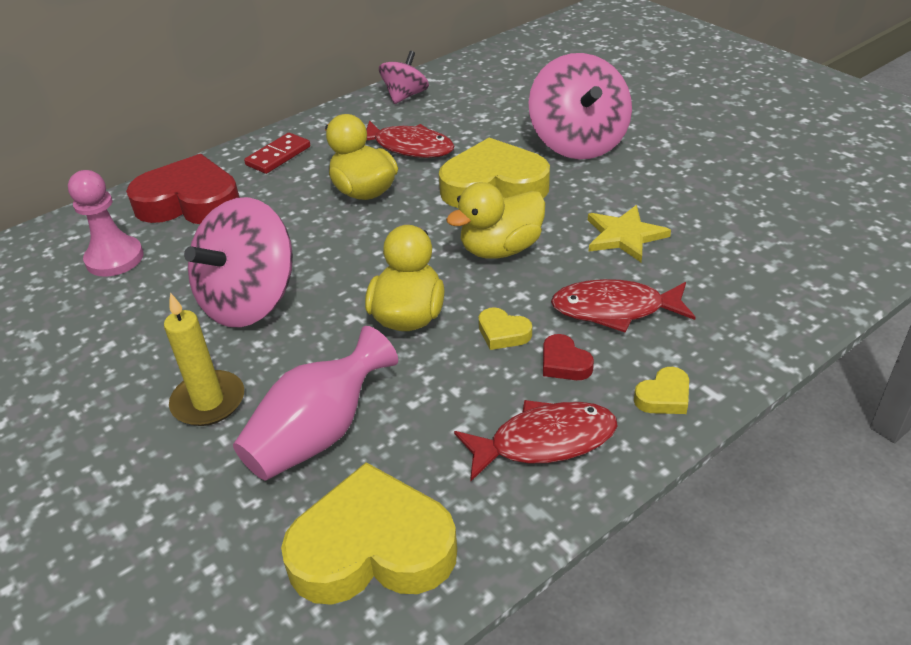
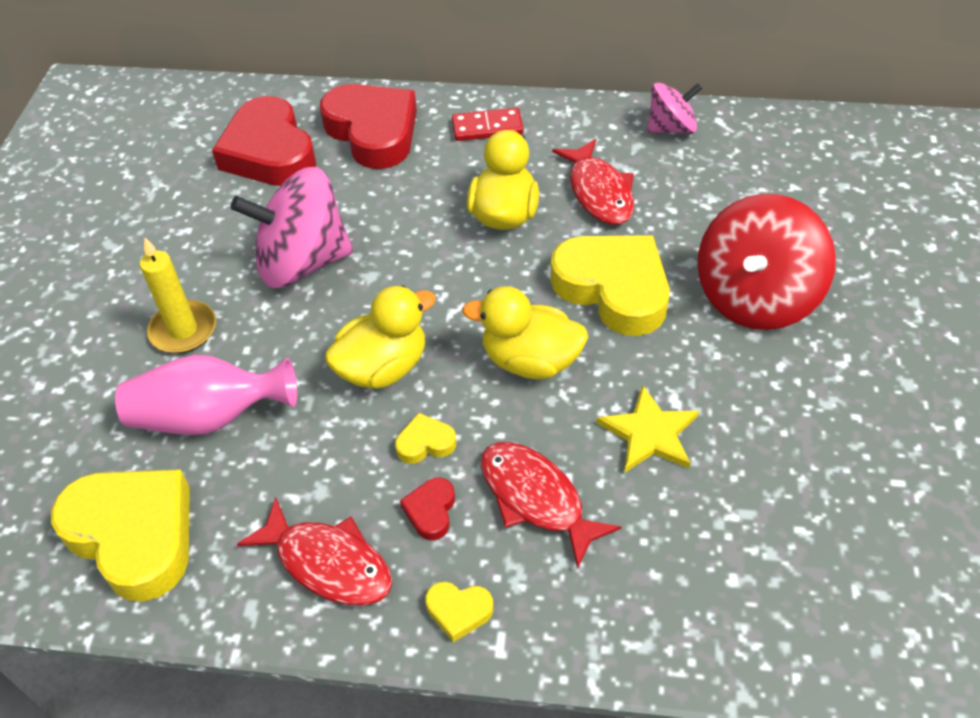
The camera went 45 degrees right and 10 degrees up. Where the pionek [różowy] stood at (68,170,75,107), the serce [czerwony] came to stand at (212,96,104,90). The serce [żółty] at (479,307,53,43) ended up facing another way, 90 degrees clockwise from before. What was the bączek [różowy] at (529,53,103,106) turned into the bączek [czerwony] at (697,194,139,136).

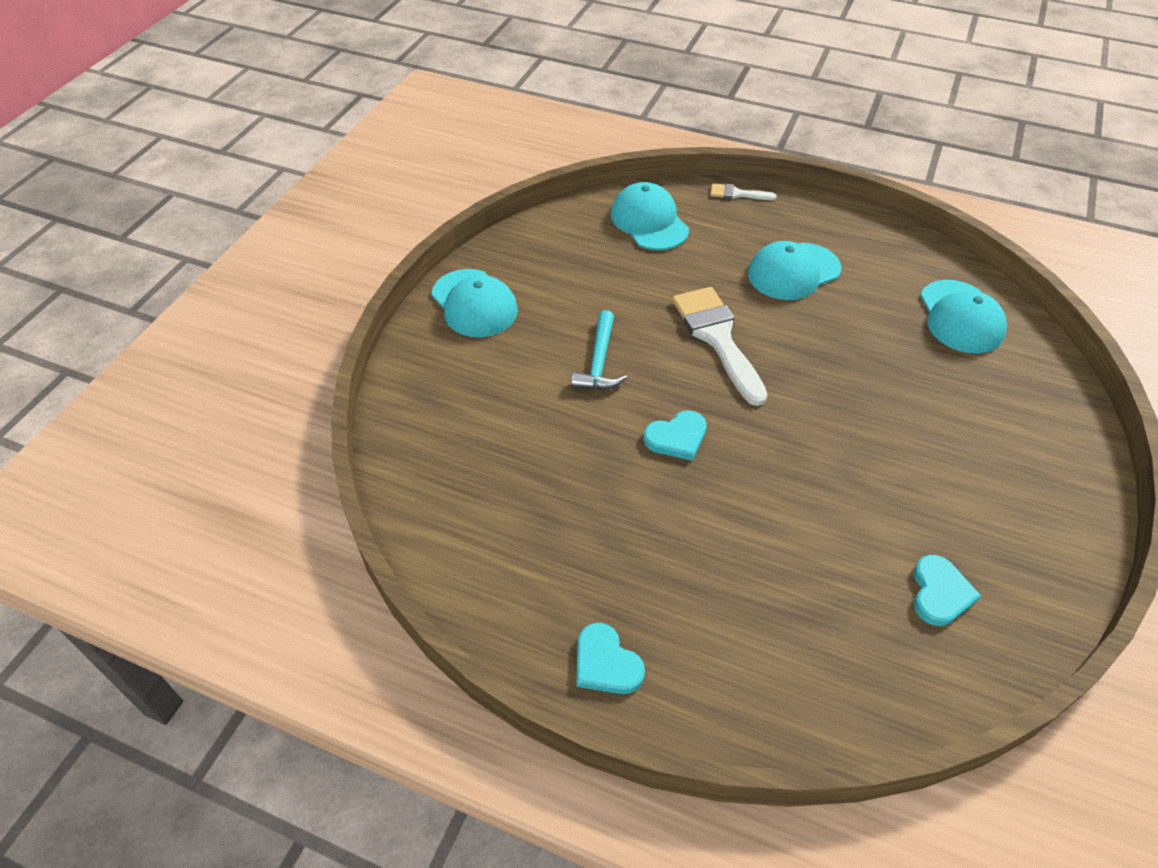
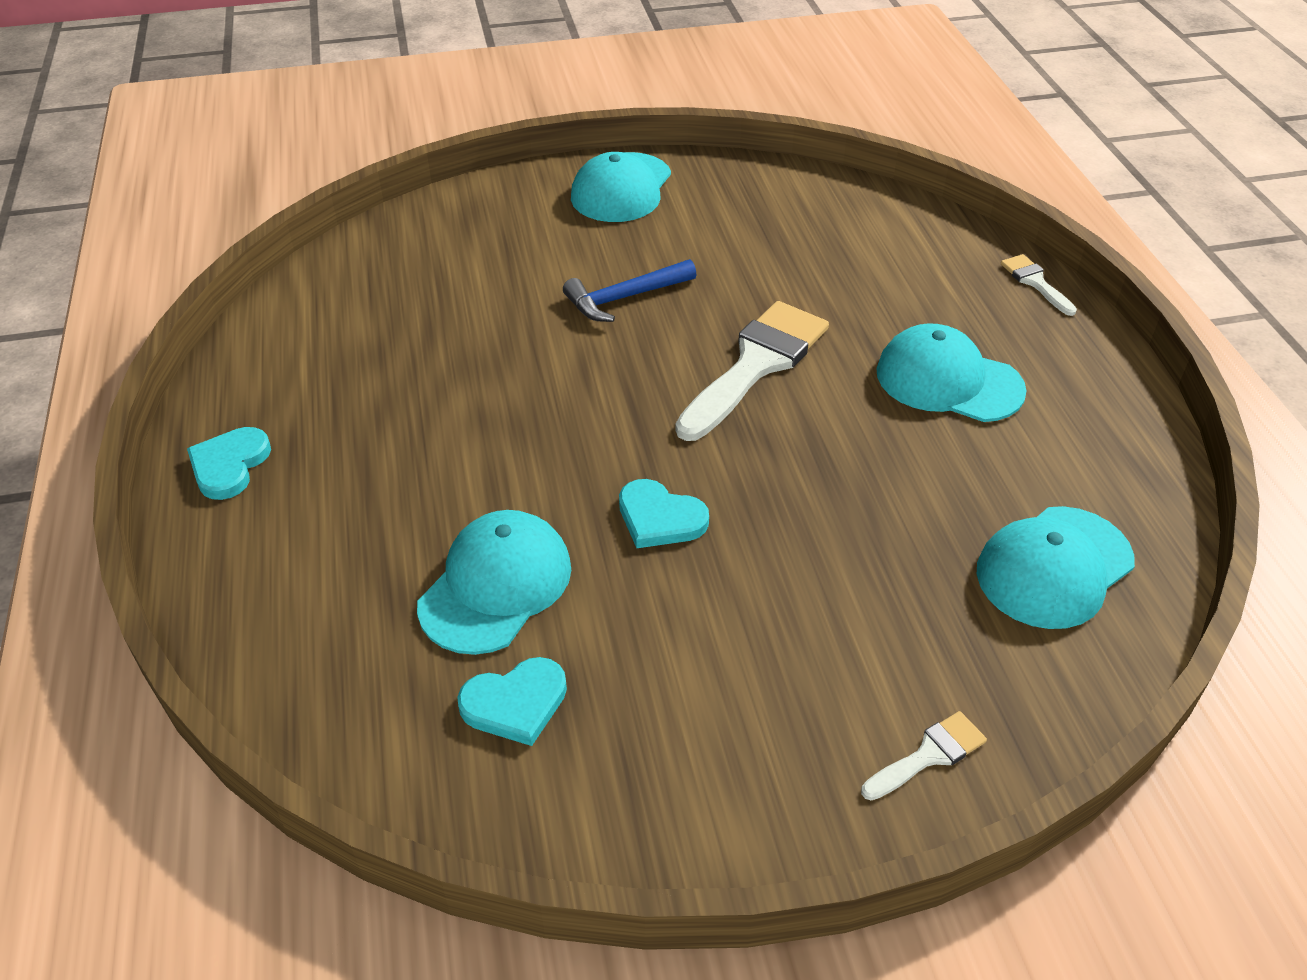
The camera went 55 degrees right and 5 degrees down. The czapka [turkusowy] ended up elsewhere, having gone from (611,182,78,68) to (417,510,154,145). What was the młotek [turkusowy] at (571,310,56,80) turned into the młotek [niebieski] at (563,259,134,63). The serce [turkusowy] ended up elsewhere, having gone from (643,410,64,51) to (619,479,90,69). The second view gained the pędzel [biały] at (861,711,126,89).

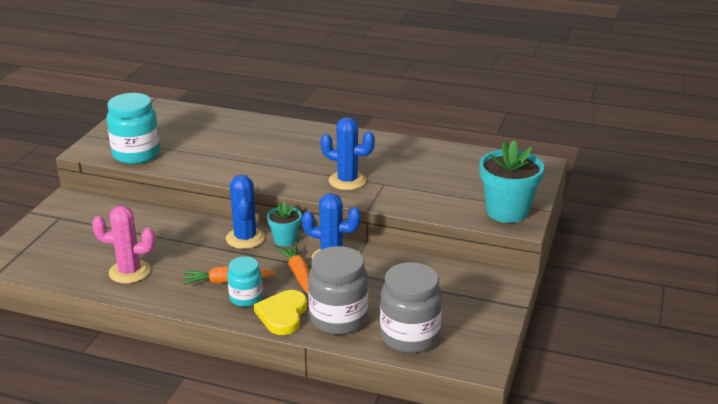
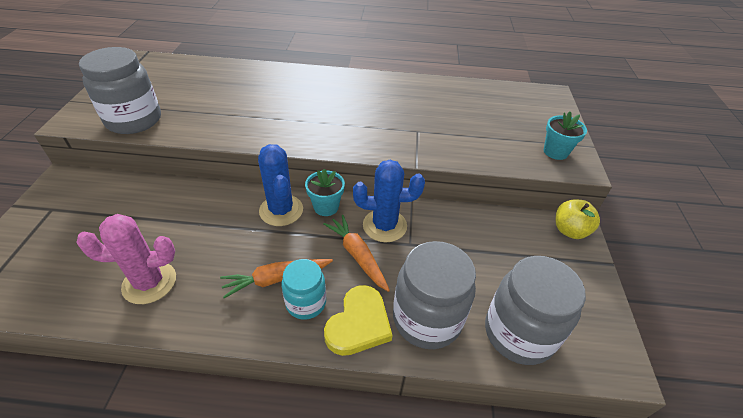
The camera went 15 degrees left and 15 degrees up. What was the słoik [turkusowy] at (107,93,53,71) turned into the słoik [szary] at (79,47,82,87). The serce [żółty] at (254,290,53,45) ended up facing another way, 150 degrees counterclockwise from before. The size of the doniczka [turkusowy] at (479,140,65,83) changed by a factor of 0.56. The second view gained the jabłko [żółty] at (556,199,44,40). The second view lost the kaktus [niebieski] at (320,117,55,73).

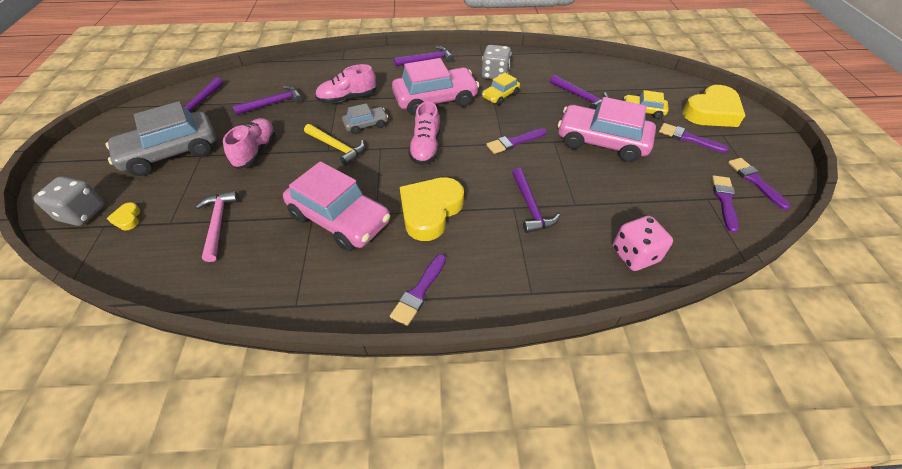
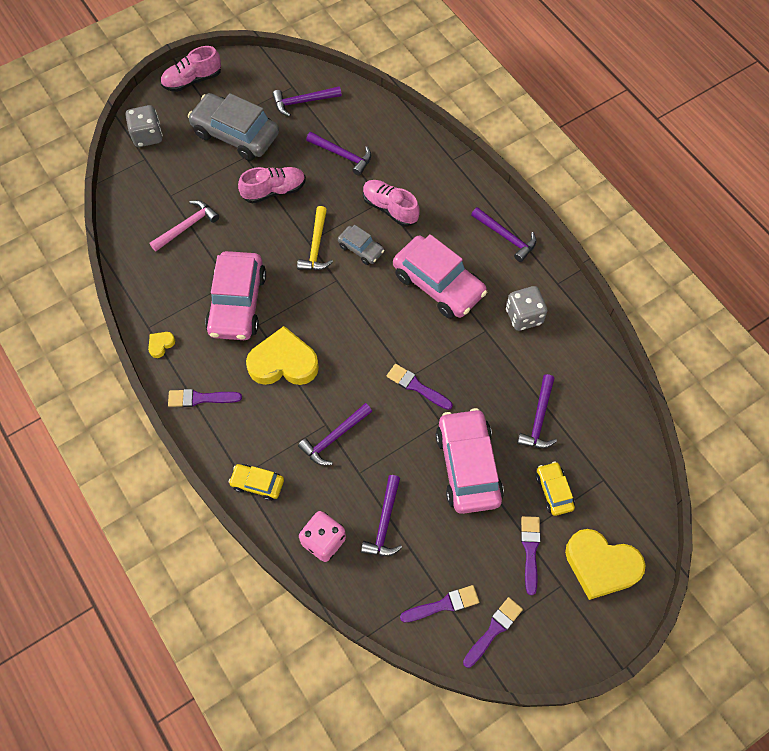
The camera went 60 degrees right and 15 degrees up. The serce [żółty] ended up elsewhere, having gone from (106,202,34,28) to (148,332,27,26). The but [różowy] ended up elsewhere, having gone from (408,102,32,63) to (161,46,60,46). The samochód [żółty] ended up elsewhere, having gone from (482,73,38,32) to (229,464,55,37). The second view gained the młotek [fioletowy] at (361,475,41,81).

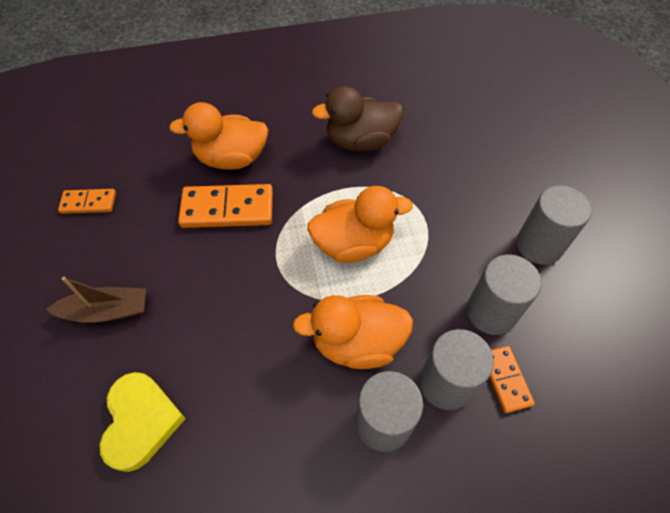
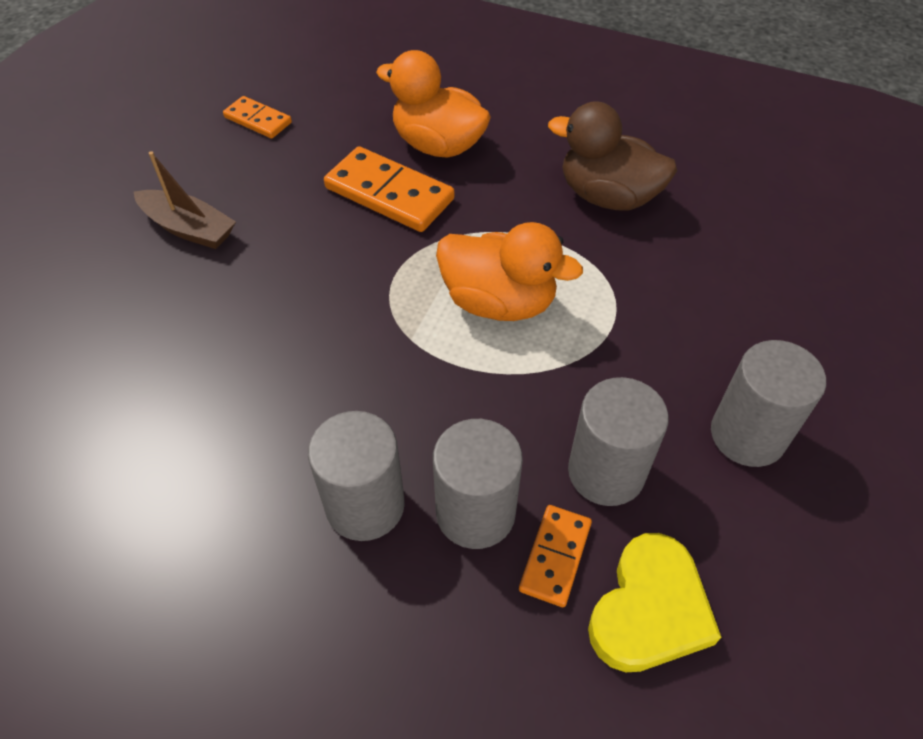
The camera went 35 degrees right and 5 degrees down. The serce [żółty] ended up elsewhere, having gone from (100,372,86,100) to (588,533,133,139). The second view lost the kaczka [pomarańczowy] at (293,295,120,74).

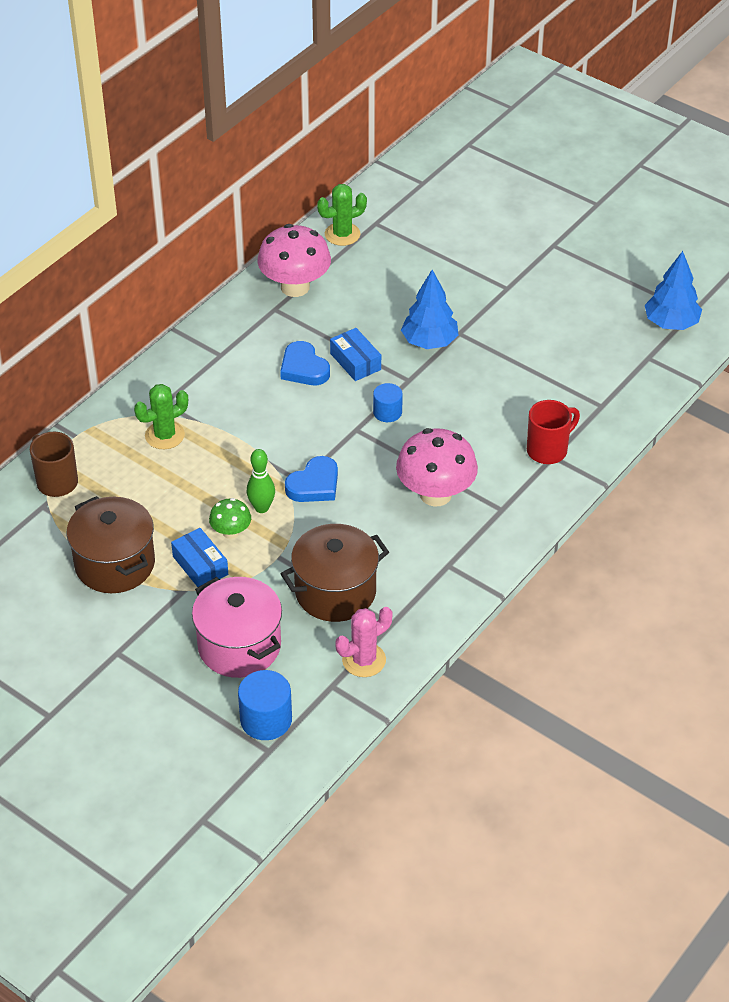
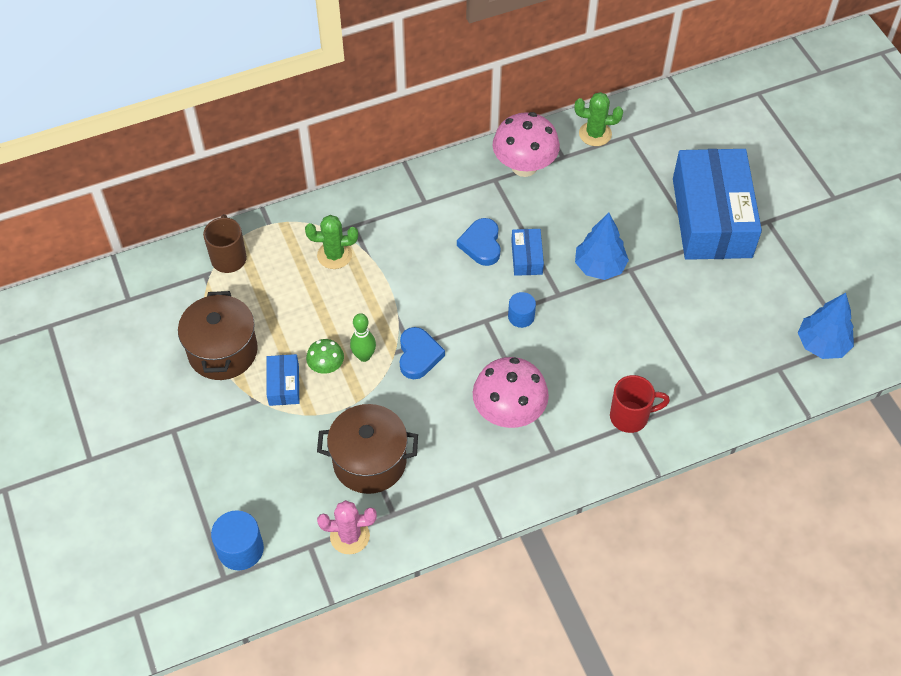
The camera went 30 degrees right and 10 degrees up. The serce [niebieski] at (285,456,53,46) ended up facing another way, 75 degrees counterclockwise from before. The second view gained the pudełko [niebieski] at (673,149,89,111). The second view lost the garnek [różowy] at (192,577,90,101).

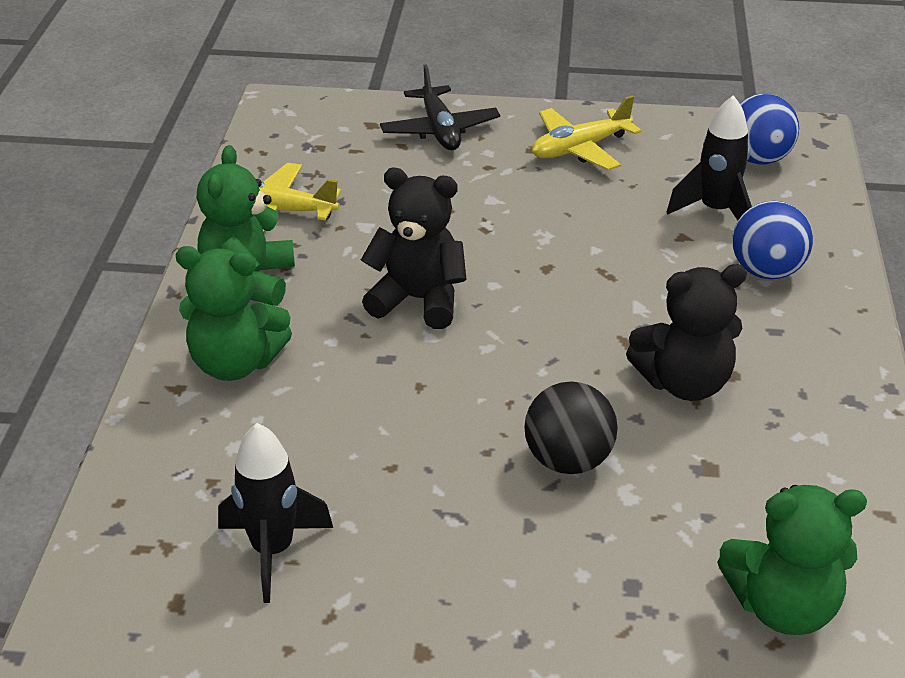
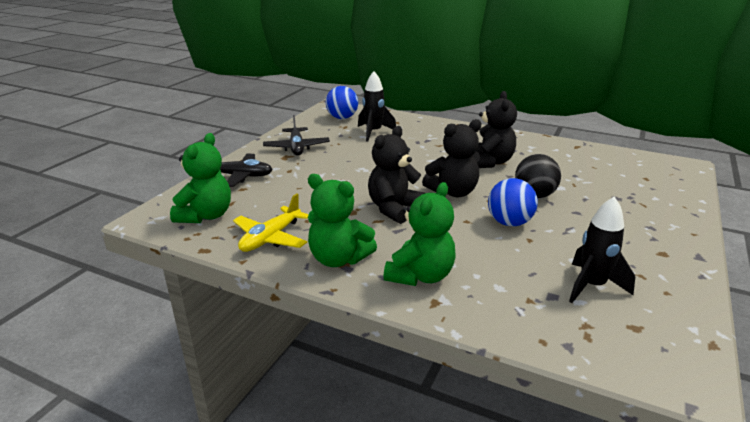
The camera went 70 degrees left and 10 degrees down. The miś [zielony] ended up elsewhere, having gone from (717,485,150,150) to (170,133,61,90). What was the samolot [żółty] at (532,95,109,75) turned into the samolot [czarny] at (263,115,67,40). The second view gained the miś [czarny] at (422,119,59,78). The piłka [niebieski] ended up elsewhere, having gone from (733,201,80,78) to (488,178,50,48).

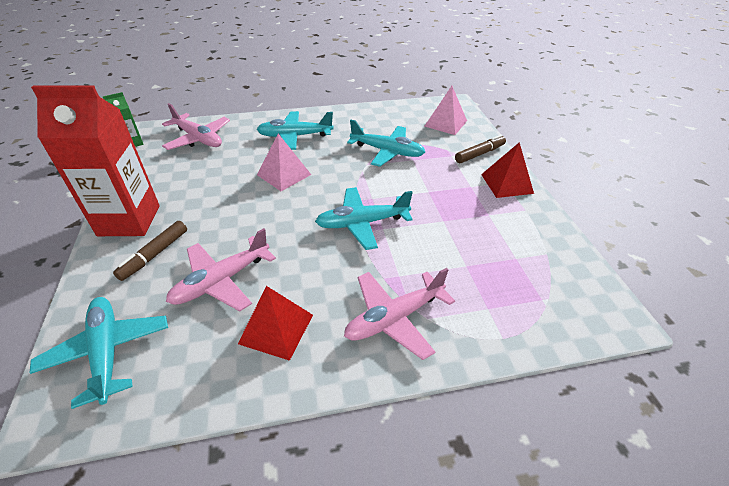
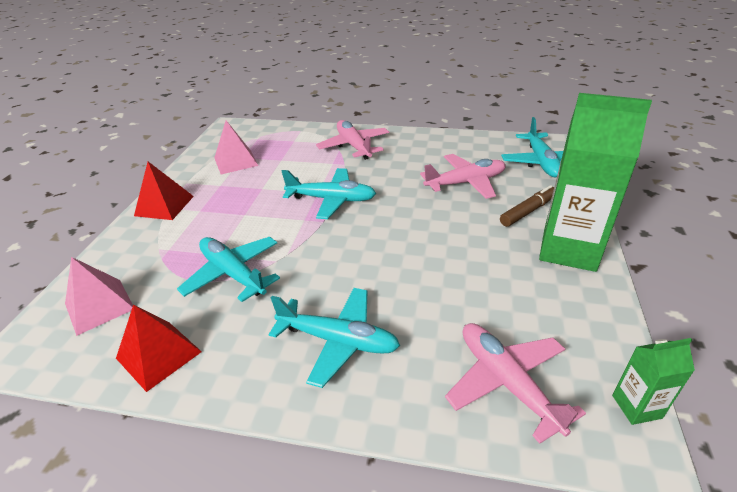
The camera went 155 degrees left and 5 degrees down. The piramida [czerwony] ended up elsewhere, having gone from (238,286,75,75) to (116,304,86,88). The piramida [różowy] ended up elsewhere, having gone from (257,134,54,57) to (214,120,44,54). The samolot [różowy] at (344,268,111,92) ended up facing another way, 105 degrees counterclockwise from before. What was the karton mleka [czerwony] at (31,85,129,151) turned into the karton mleka [zielony] at (539,93,113,179). The second view lost the flamaster [brązowy] at (455,135,51,28).

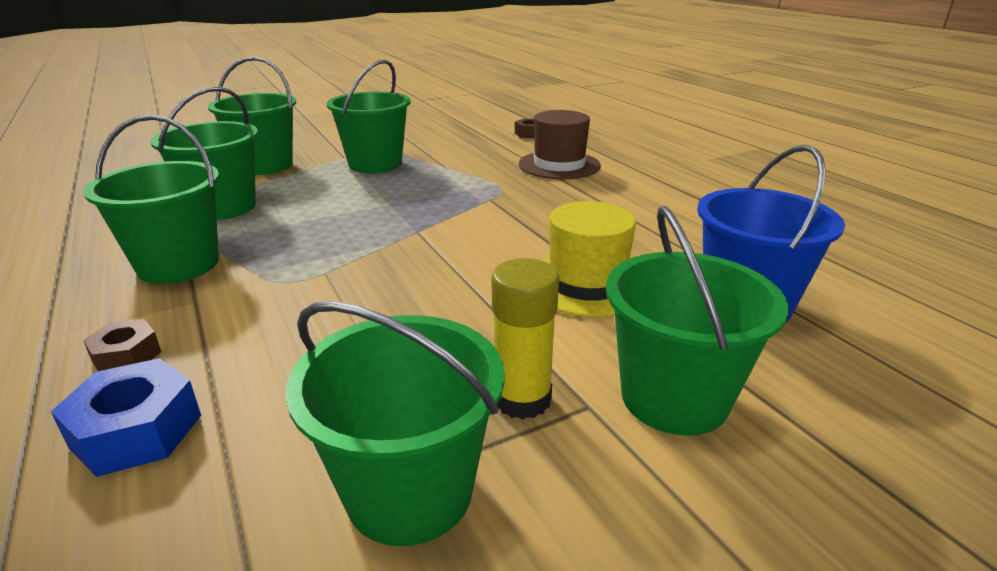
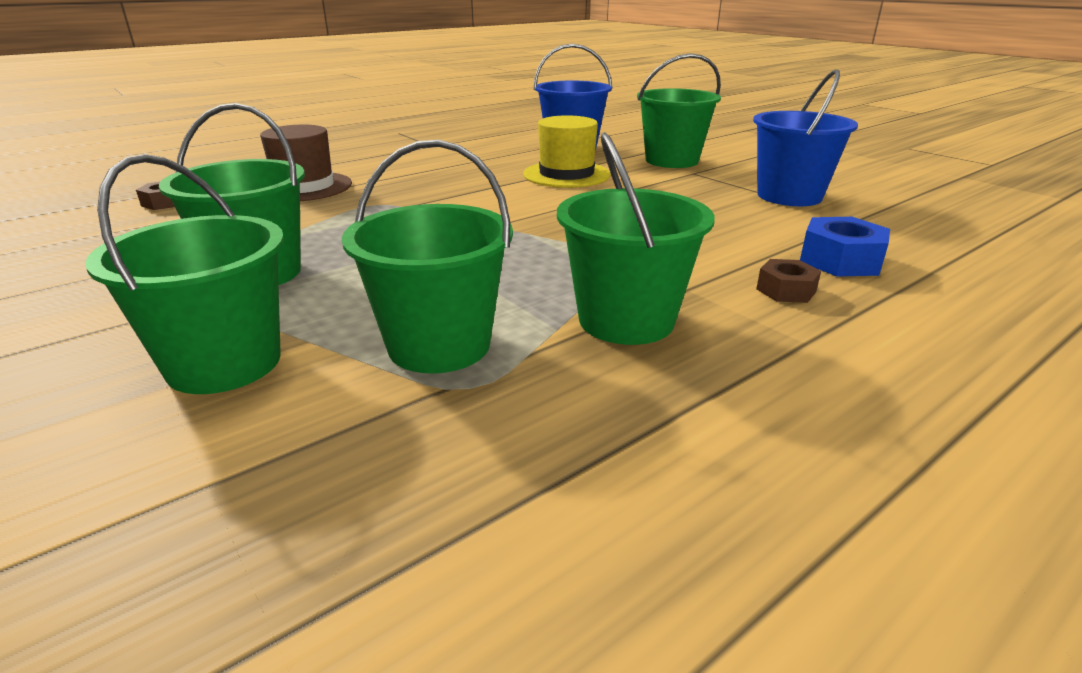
The camera went 100 degrees left and 0 degrees up. What was the wiadro [zielony] at (285,301,220,245) turned into the wiadro [niebieski] at (753,69,105,137). The second view lost the klej w sztyfcie [żółty] at (492,258,67,161).

